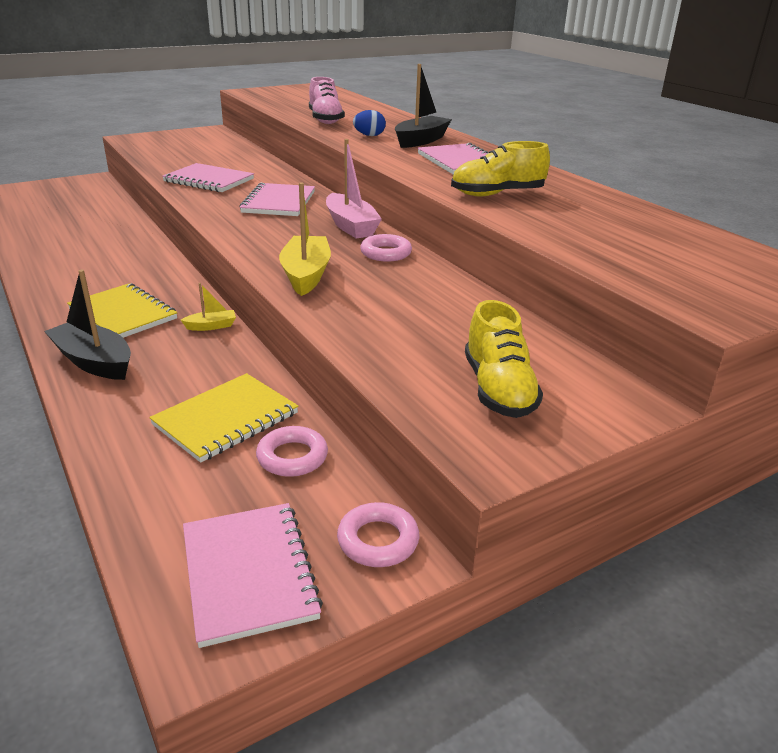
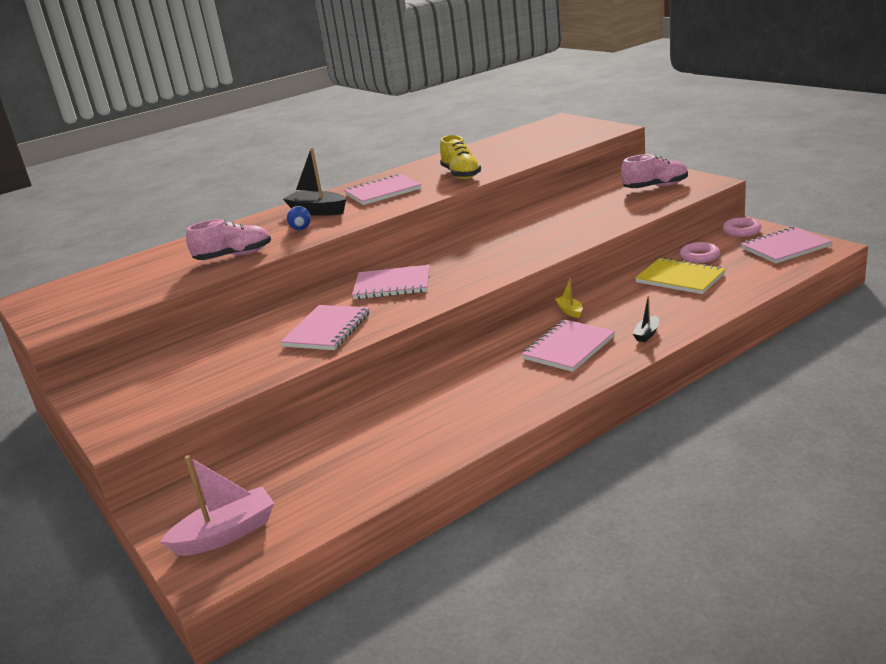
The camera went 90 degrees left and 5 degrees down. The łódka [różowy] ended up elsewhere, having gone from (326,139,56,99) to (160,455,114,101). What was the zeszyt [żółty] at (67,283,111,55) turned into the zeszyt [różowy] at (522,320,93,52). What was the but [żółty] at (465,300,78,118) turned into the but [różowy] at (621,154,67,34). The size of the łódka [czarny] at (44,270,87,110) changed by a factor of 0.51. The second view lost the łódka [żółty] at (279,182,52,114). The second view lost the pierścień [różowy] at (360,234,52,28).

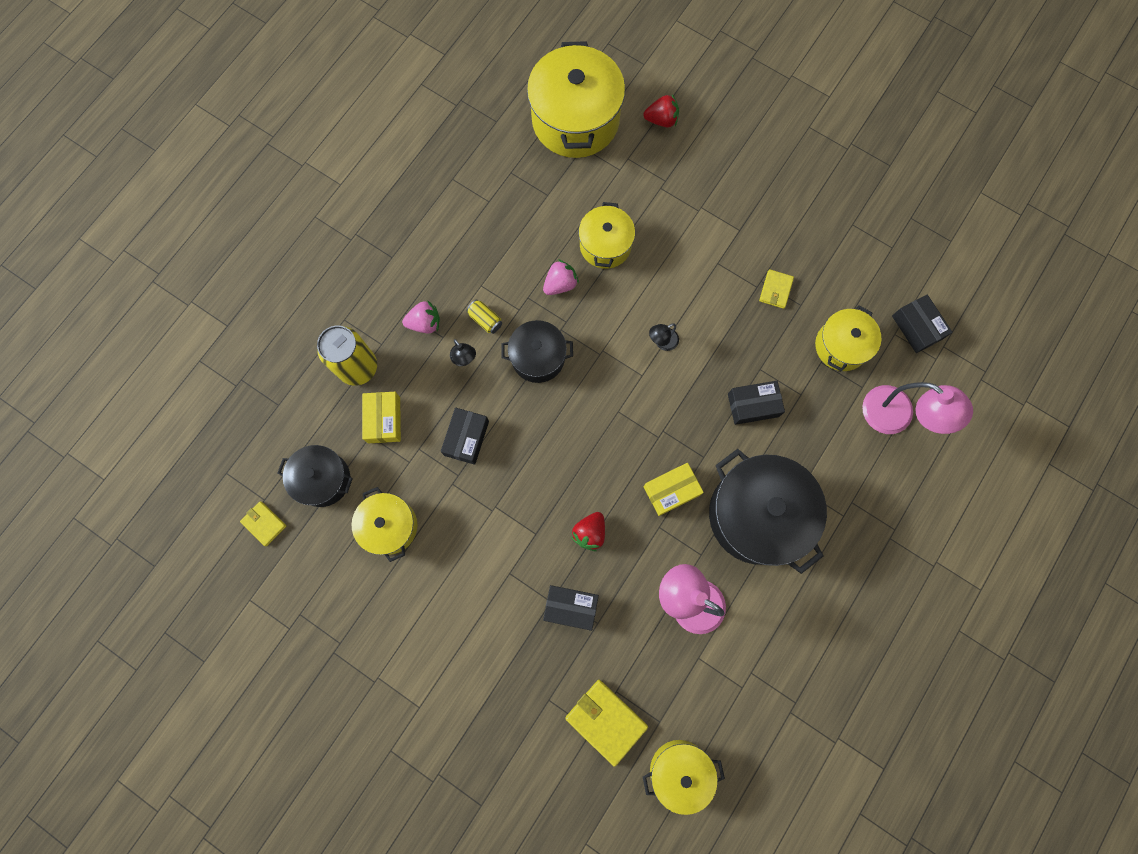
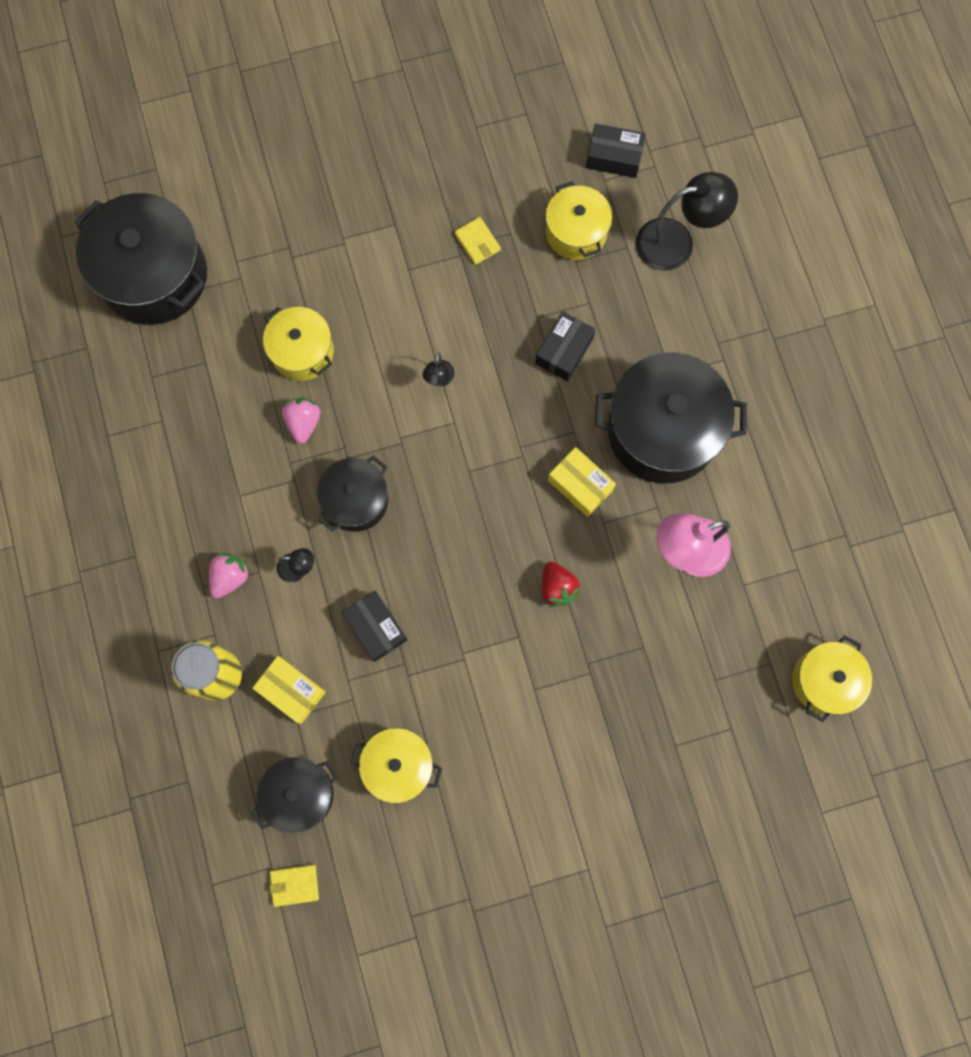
The camera went 50 degrees left and 0 degrees up. What was the garnek [żółty] at (527,41,98,117) turned into the garnek [czarny] at (75,193,132,132). The pudełko [żółty] at (644,463,60,53) ended up facing another way, 60 degrees counterclockwise from before. What was the lampka [różowy] at (862,382,111,52) turned into the lampka [czarny] at (636,172,102,99). The second view lost the puszka [żółty] at (466,299,36,35). The second view lost the pudełko [czarny] at (543,585,56,46). The second view lost the portfel [żółty] at (566,680,82,87). The second view lost the truskawka [czerwony] at (643,94,36,33).

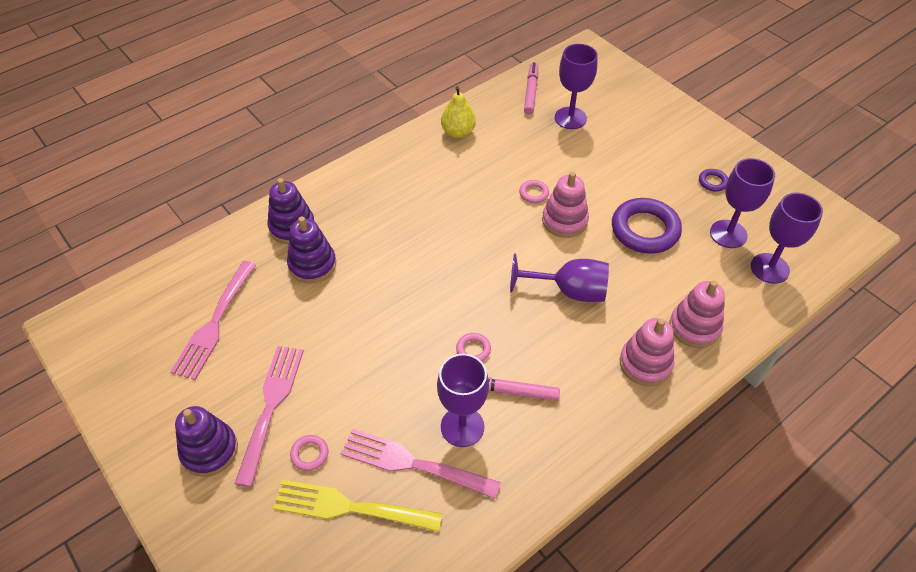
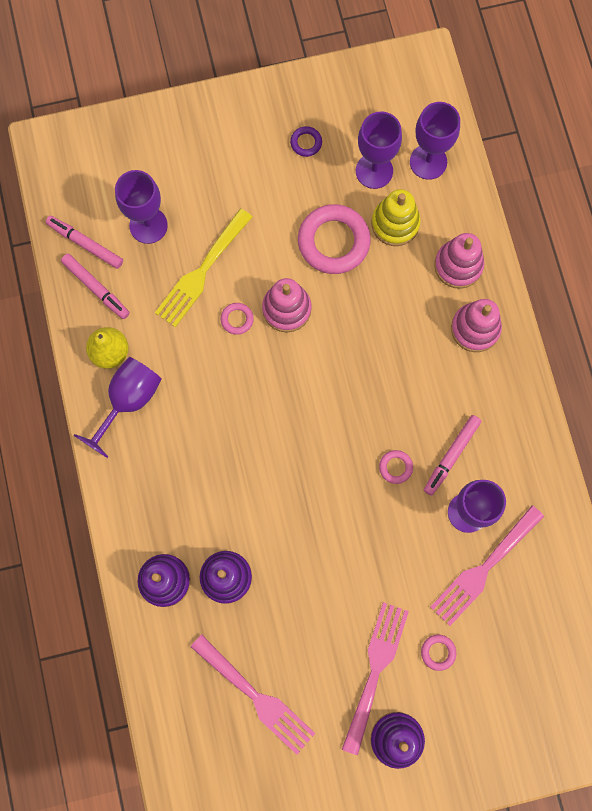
The camera went 65 degrees left and 25 degrees up. The second view gained the flamaster [różowy] at (61,254,69,65). The kielich [fioletowy] ended up elsewhere, having gone from (510,254,99,48) to (73,357,89,101). The widelec [żółty] ended up elsewhere, having gone from (273,480,169,52) to (155,209,97,118). What was the pierścień [fioletowy] at (612,198,70,56) turned into the pierścień [różowy] at (298,204,73,70). The widelec [różowy] at (235,346,69,141) ended up facing another way, 75 degrees clockwise from before. The second view gained the zabawka nakładanka [żółty] at (372,189,49,57).

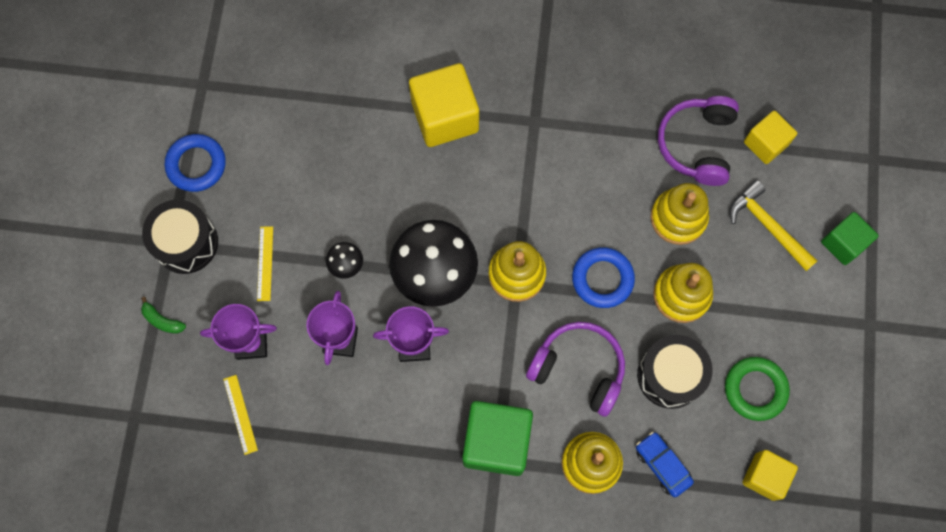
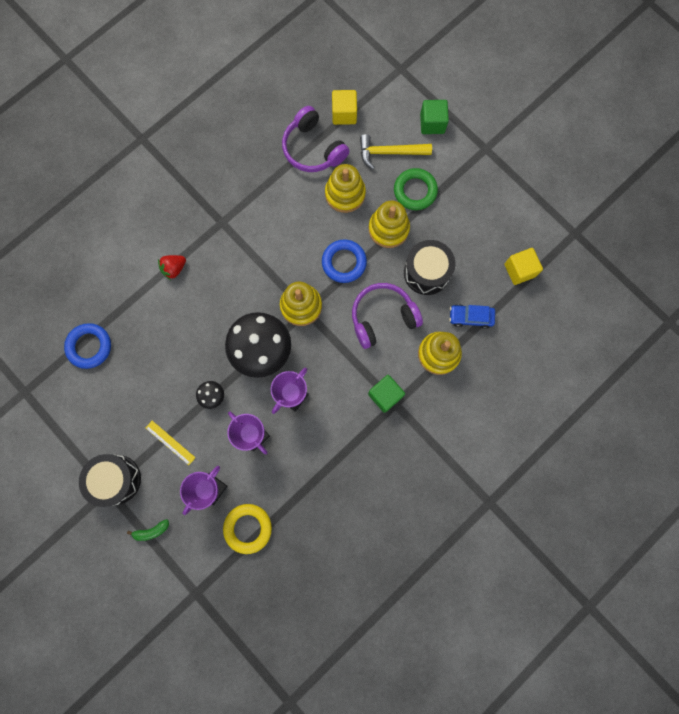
The camera went 50 degrees left and 5 degrees up. The pierścień [niebieski] ended up elsewhere, having gone from (165,134,61,58) to (64,323,47,46). Where the sześcian [żółty] stood at (409,63,70,84), the truskawka [czerwony] came to stand at (158,255,28,25). Where the linijka [żółty] stood at (223,375,35,80), the pierścień [żółty] came to stand at (223,504,49,50). The size of the sześcian [zielony] at (462,401,71,75) changed by a factor of 0.60. The pierścień [zielony] ended up elsewhere, having gone from (725,357,65,64) to (394,168,44,42).

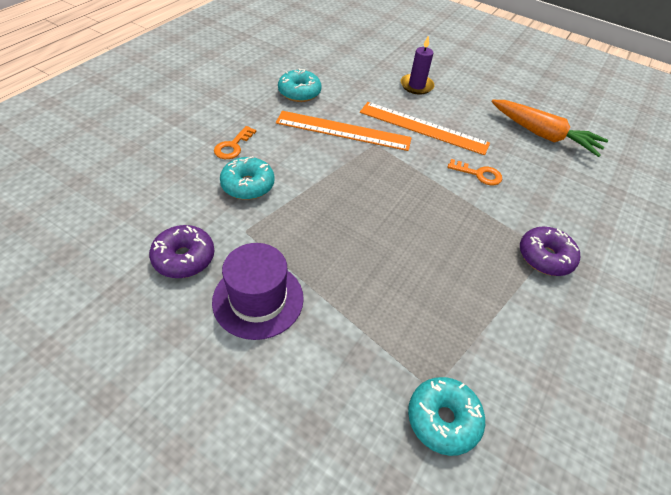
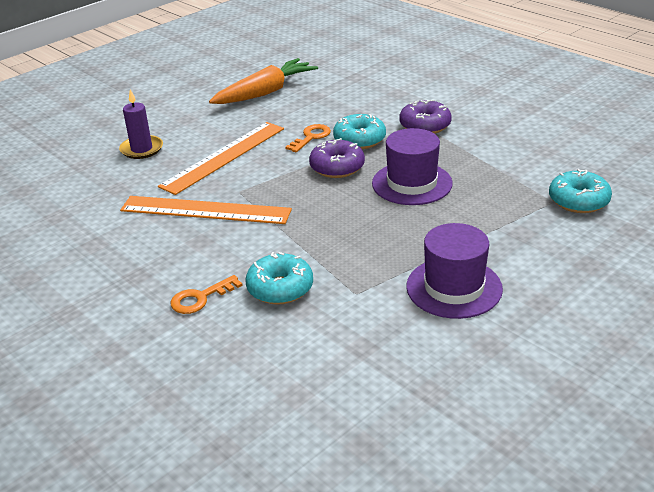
The camera went 70 degrees left and 15 degrees down. The linijka [pomarańczowy] at (276,111,136,40) ended up facing another way, 75 degrees clockwise from before. The klucz [pomarańczowy] at (214,126,42,33) ended up facing another way, 105 degrees clockwise from before. The donut [fioletowy] ended up elsewhere, having gone from (149,225,65,53) to (309,138,56,40). The donut [turkusowy] ended up elsewhere, having gone from (278,69,43,33) to (333,114,53,35). The second view gained the kapelusz [fioletowy] at (372,128,81,77).

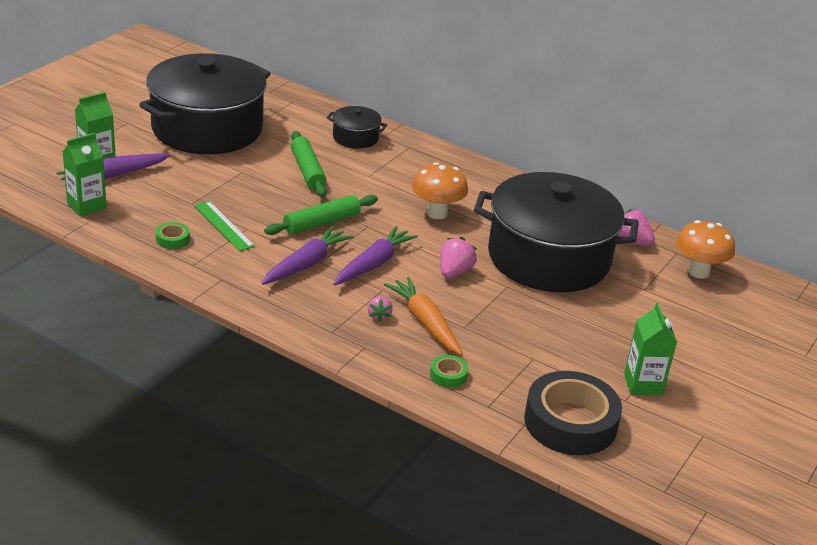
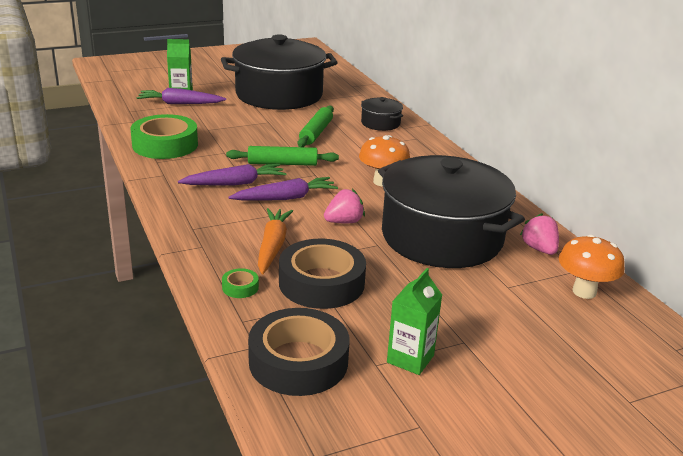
The camera went 35 degrees right and 5 degrees down. The size of the taśma klejąca [zielony] at (156,222,34,27) changed by a factor of 2.41. The second view gained the taśma klejąca [czarny] at (279,239,87,70). The second view lost the karton mleka [zielony] at (63,133,44,83). The second view lost the linijka [zielony] at (194,201,61,51). The second view lost the truskawka [różowy] at (368,296,25,26).

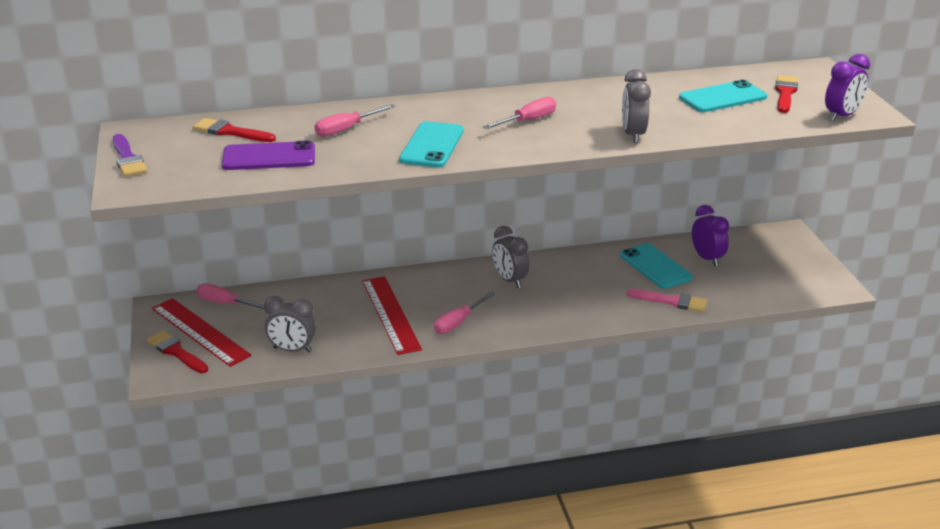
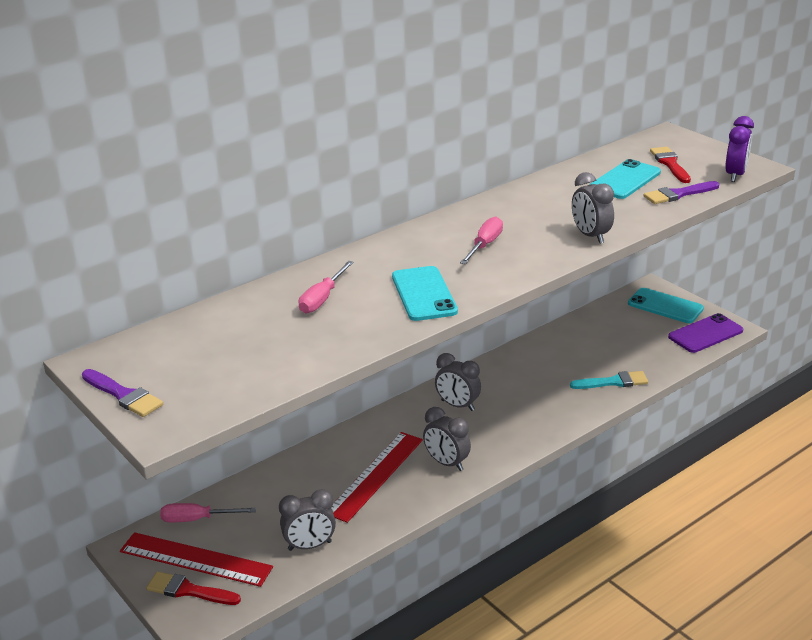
The camera went 25 degrees left and 0 degrees up. The linijka [czerwony] at (362,276,60,79) ended up facing another way, 75 degrees clockwise from before. Where the śrubokręt [różowy] stood at (434,292,62,42), the budzik [szary] came to stand at (423,407,48,64). What was the pędzel [różowy] at (626,289,81,23) turned into the pędzel [turkusowy] at (570,371,78,18). The telefon [turkusowy] ended up elsewhere, having gone from (620,243,73,46) to (628,288,76,35). The second view gained the pędzel [fioletowy] at (644,181,75,23). The telefon [fioletowy] ended up elsewhere, having gone from (222,140,93,30) to (668,313,75,40). The second view lost the pędzel [czerwony] at (193,118,83,24). The second view lost the budzik [fioletowy] at (692,205,37,61).

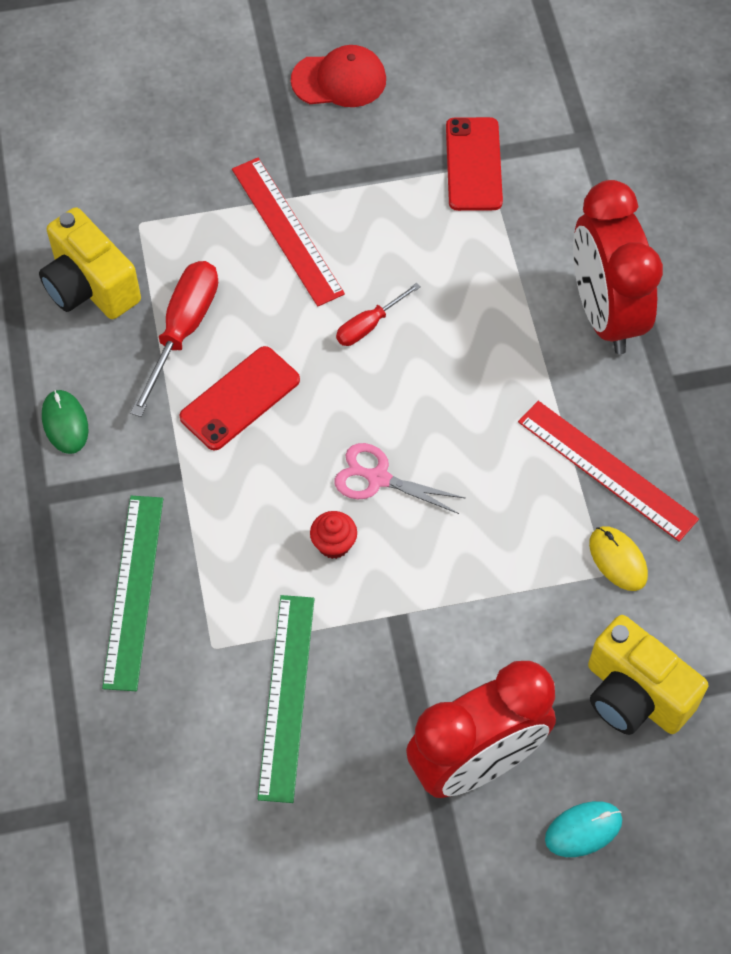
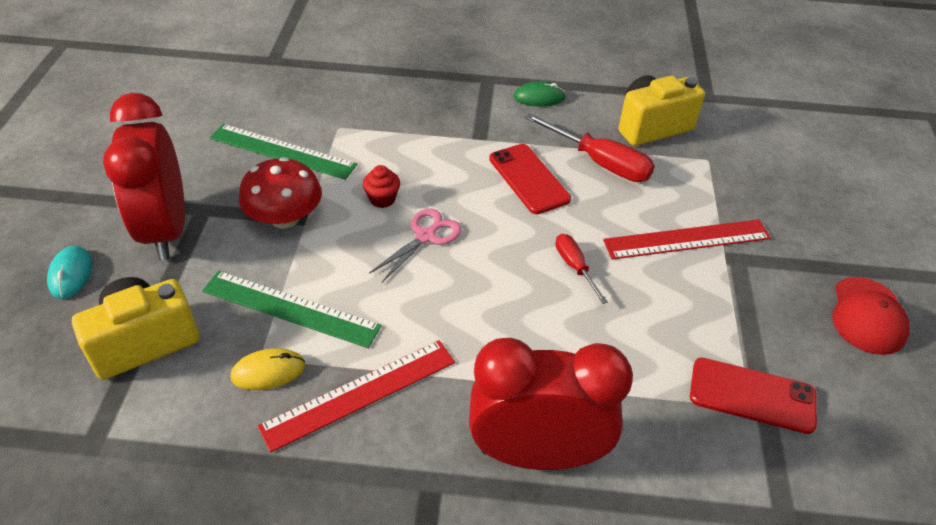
The camera went 105 degrees right and 15 degrees down. The linijka [zielony] ended up elsewhere, having gone from (102,496,61,195) to (202,271,180,77). The second view gained the grzyb [czerwony] at (239,157,83,72).

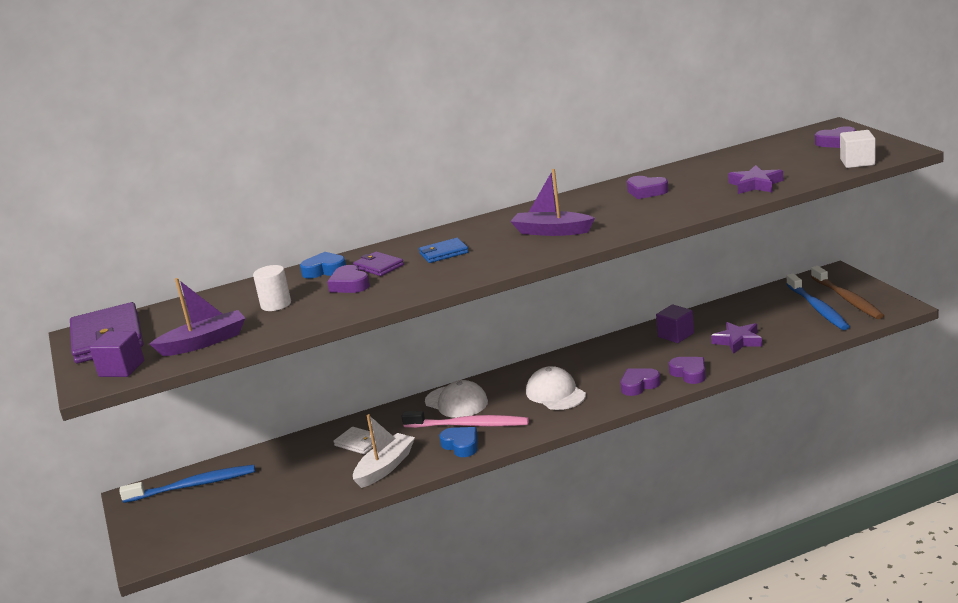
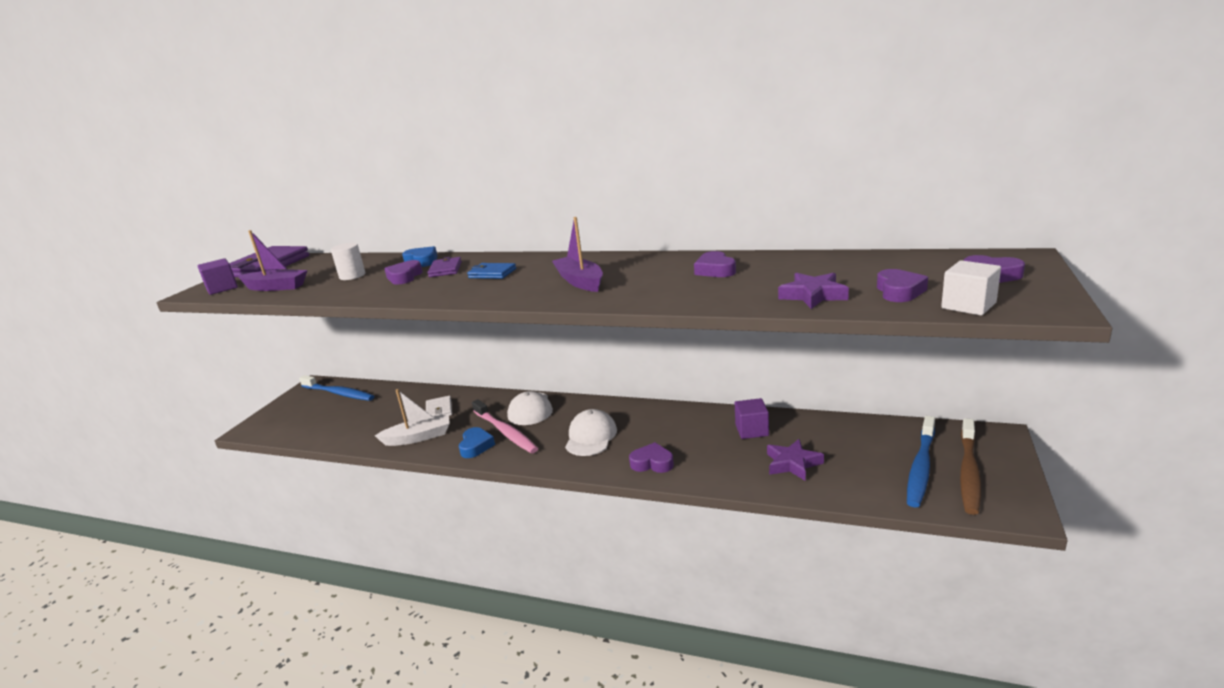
The camera went 40 degrees right and 0 degrees up. The serce [fioletowy] ended up elsewhere, having gone from (669,357,37,27) to (877,269,51,33).

